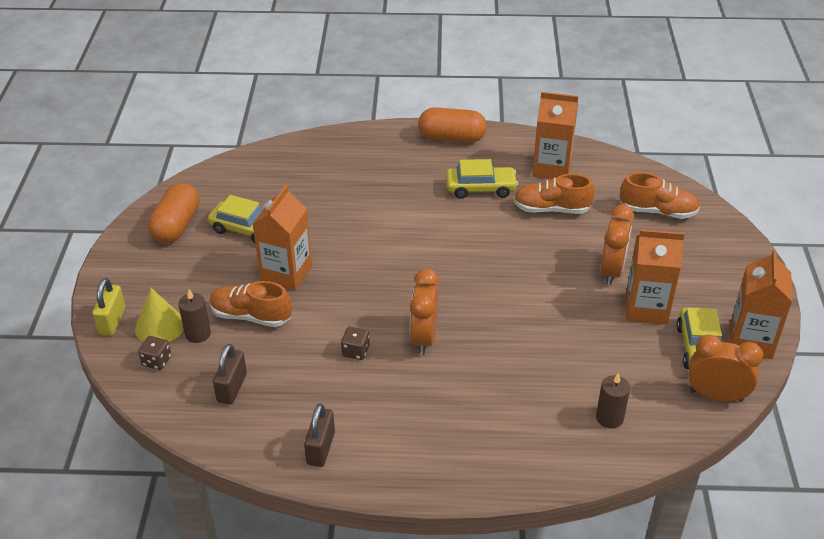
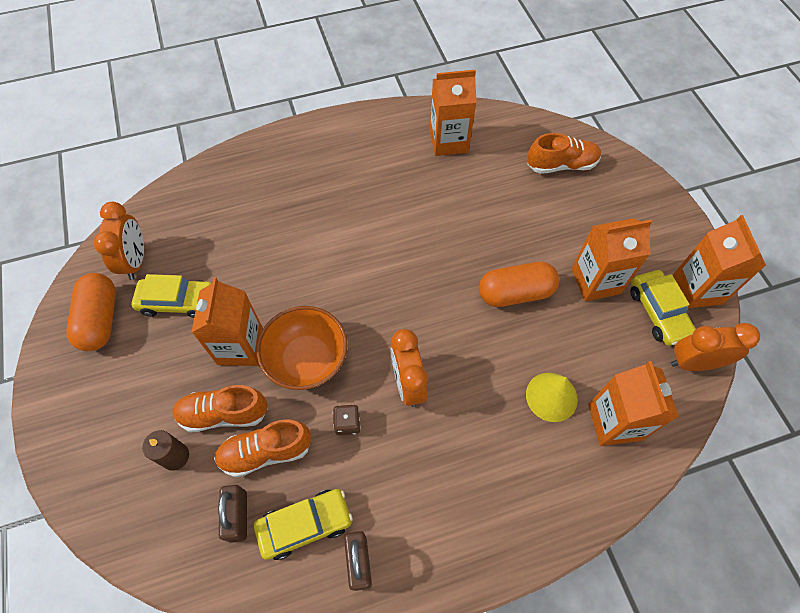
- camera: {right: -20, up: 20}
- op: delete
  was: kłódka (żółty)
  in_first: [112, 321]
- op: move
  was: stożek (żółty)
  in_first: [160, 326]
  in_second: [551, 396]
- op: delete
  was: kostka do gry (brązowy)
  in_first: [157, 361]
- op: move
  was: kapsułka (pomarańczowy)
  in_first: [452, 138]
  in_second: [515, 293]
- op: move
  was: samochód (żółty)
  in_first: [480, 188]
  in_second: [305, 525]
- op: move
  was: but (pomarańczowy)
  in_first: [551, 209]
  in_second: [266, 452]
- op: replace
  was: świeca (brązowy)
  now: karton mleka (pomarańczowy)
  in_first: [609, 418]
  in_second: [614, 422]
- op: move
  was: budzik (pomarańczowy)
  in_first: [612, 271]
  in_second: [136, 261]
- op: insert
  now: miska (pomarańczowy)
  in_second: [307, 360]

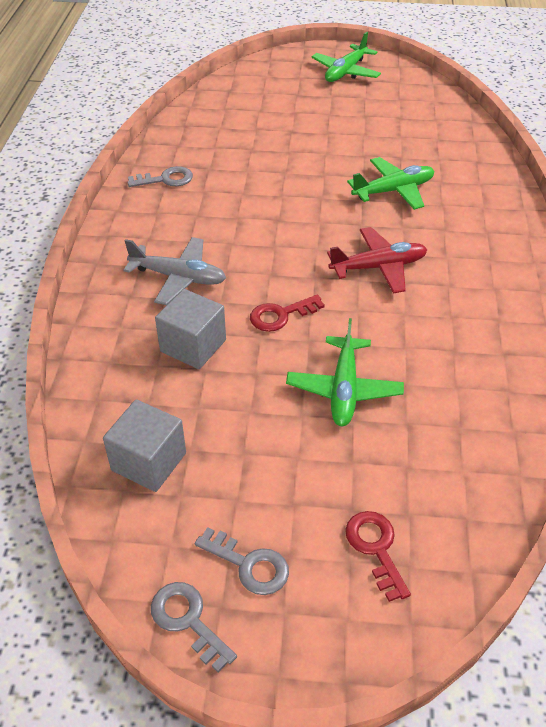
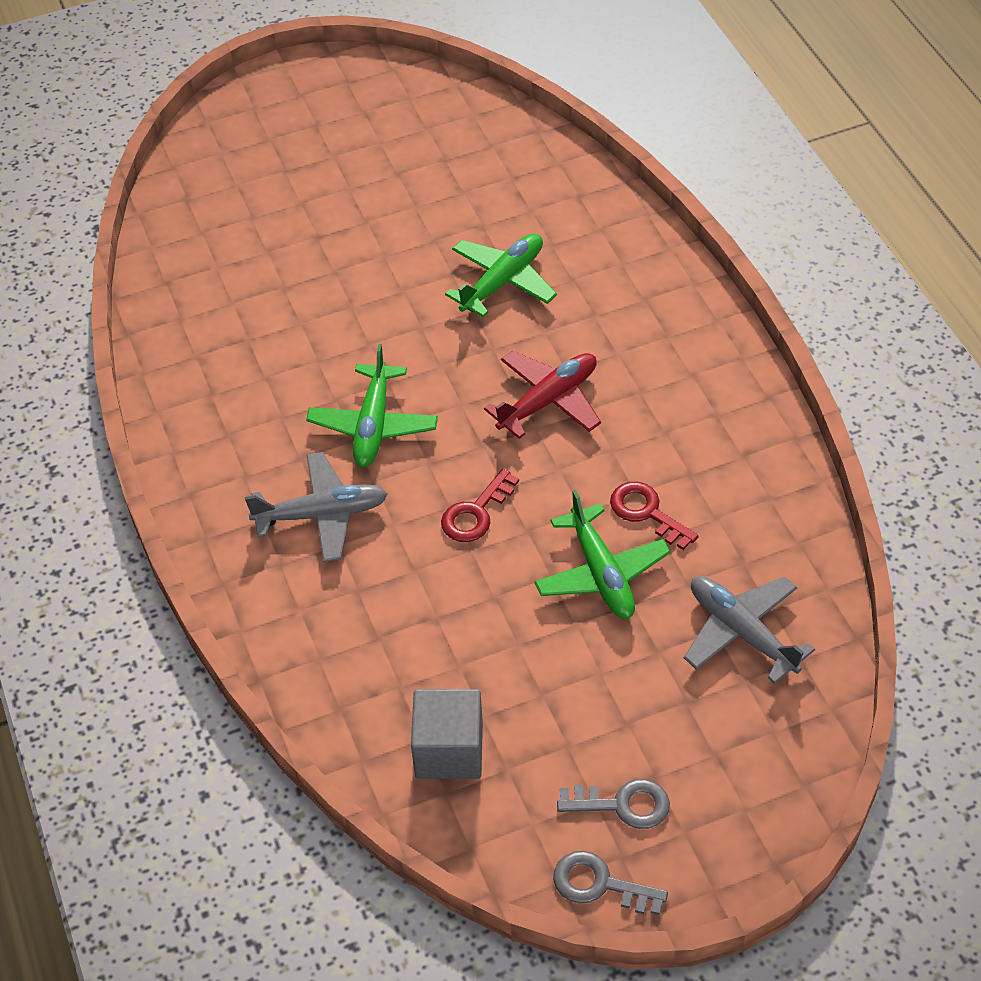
- camera: {right: -25, up: 5}
- op: delete
  was: klucz (szary)
  in_first: [166, 179]
- op: delete
  was: sześcian (szary)
  in_first: [193, 346]
- op: move
  was: samolot (zielony)
  in_first: [345, 72]
  in_second: [373, 425]
- op: move
  was: klucz (czerwony)
  in_first: [375, 548]
  in_second: [647, 513]
- op: insert
  now: samolot (szary)
  in_second: [741, 632]

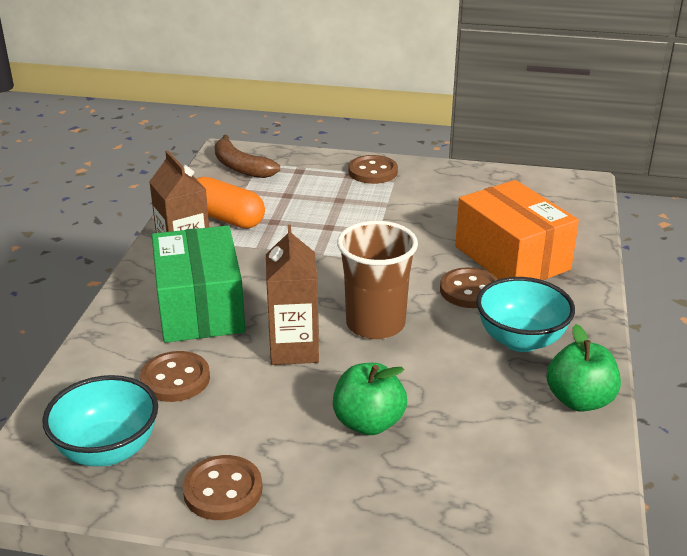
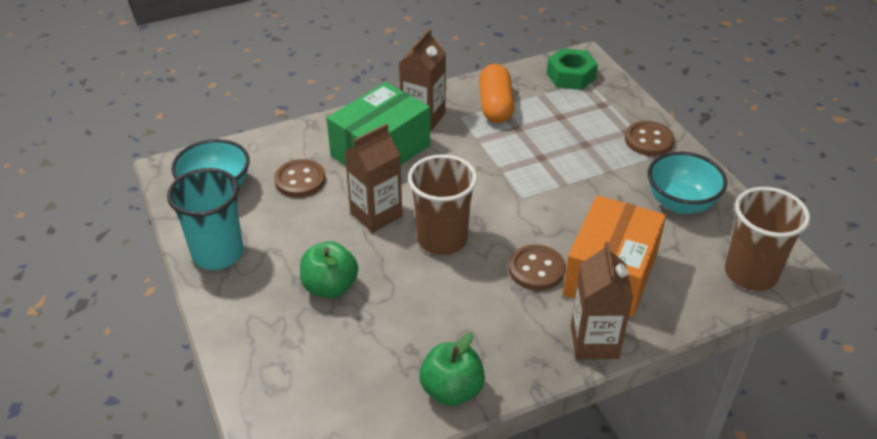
- camera: {right: 55, up: 10}
- op: replace
  was: guzik (brązowy)
  now: szklanka (turkusowy)
  in_first: [223, 490]
  in_second: [218, 253]
- op: replace
  was: banan (brązowy)
  now: nakrętka (zielony)
  in_first: [241, 167]
  in_second: [571, 76]
- op: move
  was: miska (turkusowy)
  in_first: [520, 340]
  in_second: [680, 203]
- op: insert
  now: karton mleka (brązowy)
  in_second: [594, 342]
- op: insert
  now: szklanka (brązowy)
  in_second: [750, 273]

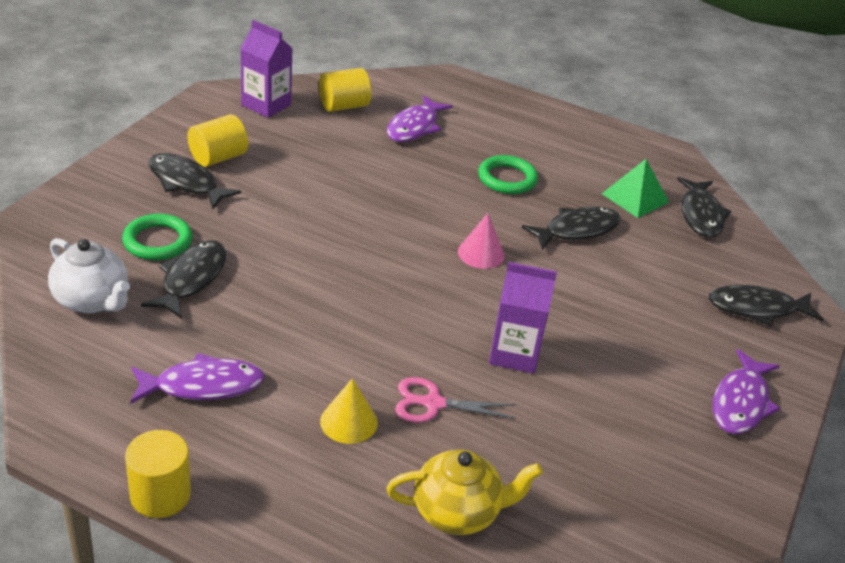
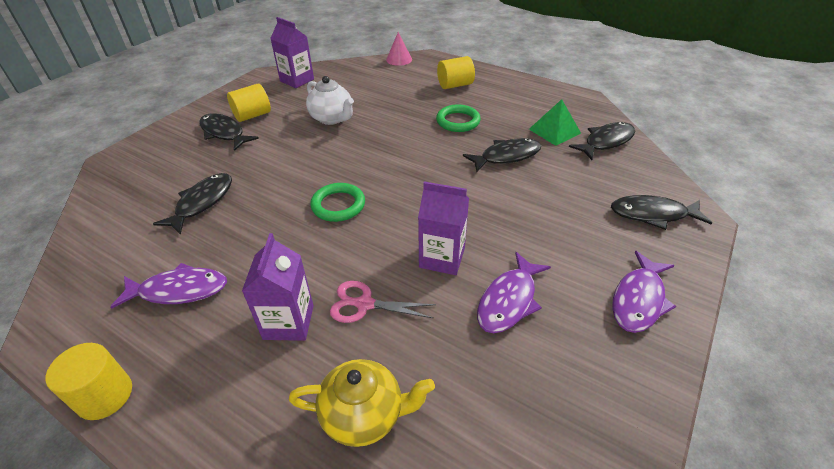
- camera: {right: 10, up: 5}
- op: move
  was: imbryk (biały)
  in_first: [92, 300]
  in_second: [332, 118]
- op: move
  was: pierścień (zielony)
  in_first: [158, 241]
  in_second: [338, 205]
- op: move
  was: walec (żółty)
  in_first: [344, 106]
  in_second: [455, 85]
- op: replace
  was: stożek (żółty)
  now: karton mleka (fioletowy)
  in_first: [349, 422]
  in_second: [288, 322]
- op: move
  was: ryba (fioletowy)
  in_first: [415, 127]
  in_second: [509, 300]
- op: move
  was: stożek (różowy)
  in_first: [481, 253]
  in_second: [399, 59]
- op: rotate
  was: ryba (czarny)
  in_first: [700, 215]
  in_second: [606, 142]
  clockwise: -135

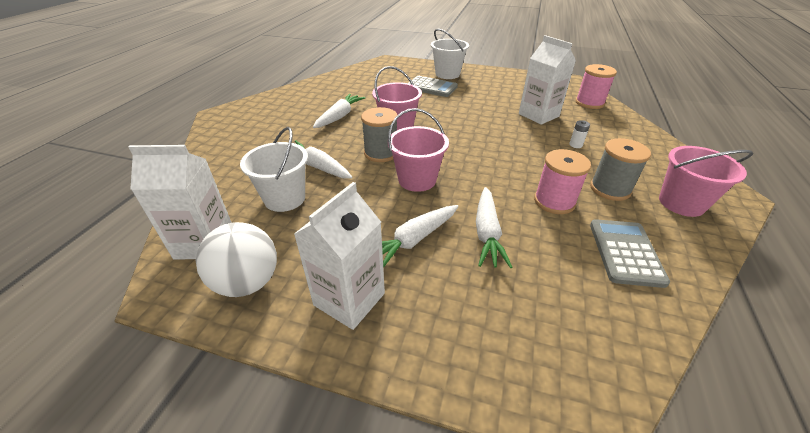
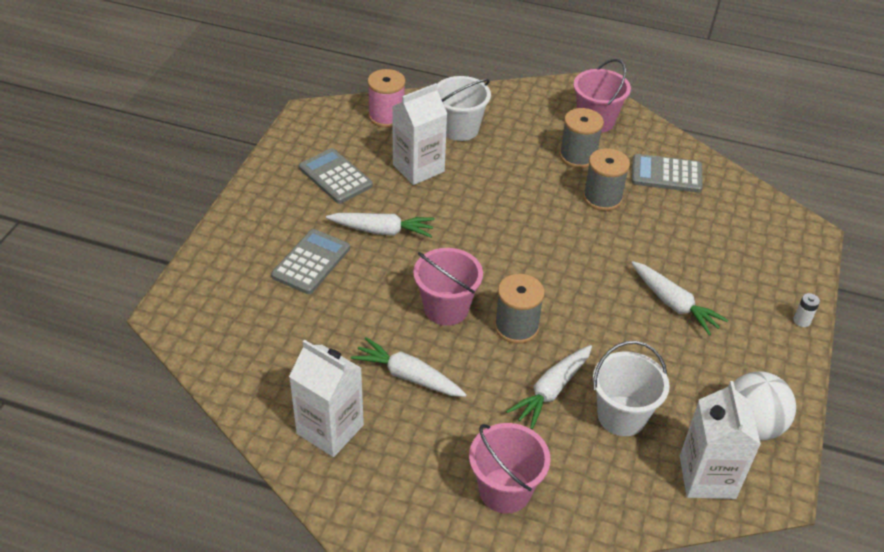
- camera: {right: -90, up: 5}
- op: move
  was: karton mleka (biały)
  in_first: [349, 299]
  in_second: [330, 429]
- op: move
  was: wiadro (różowy)
  in_first: [417, 180]
  in_second: [505, 490]
- op: move
  was: wiadro (biały)
  in_first: [447, 74]
  in_second: [460, 129]
- op: move
  was: marchewka (biały)
  in_first: [487, 233]
  in_second: [382, 231]
- op: recolor
  was: szpulka (różowy)
  now: szpulka (szary)
  in_first: [554, 201]
  in_second: [602, 198]
- op: move
  was: bateria (biały)
  in_first: [575, 145]
  in_second: [801, 321]
- op: insert
  now: kalkulator (szary)
  in_second: [335, 177]

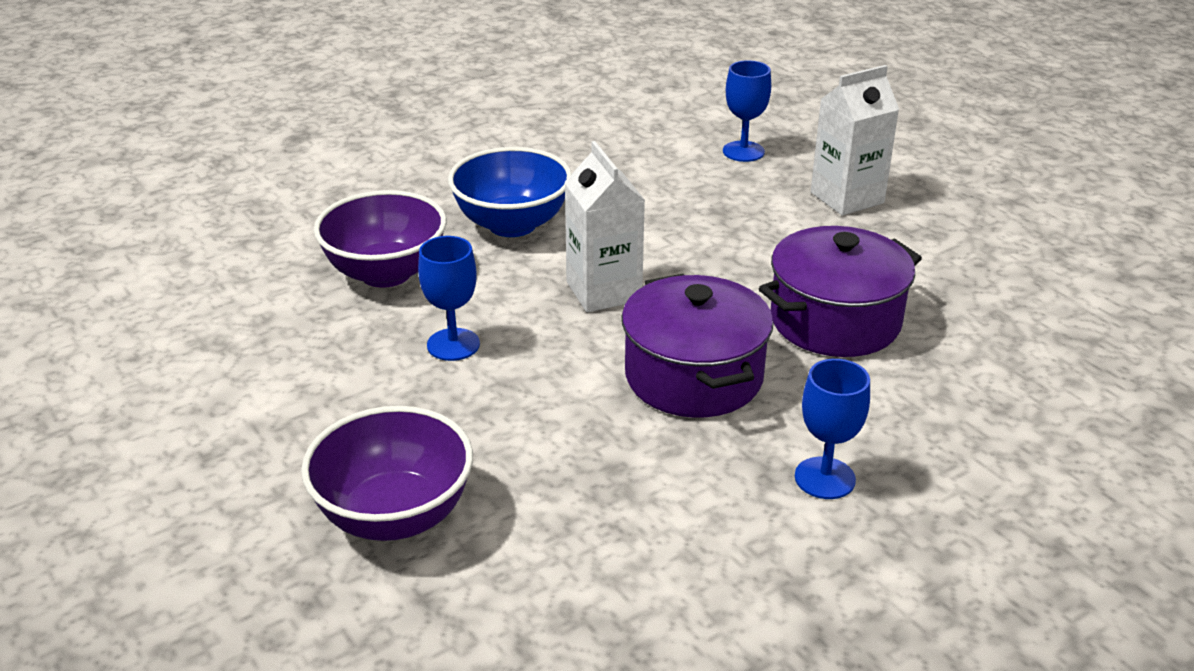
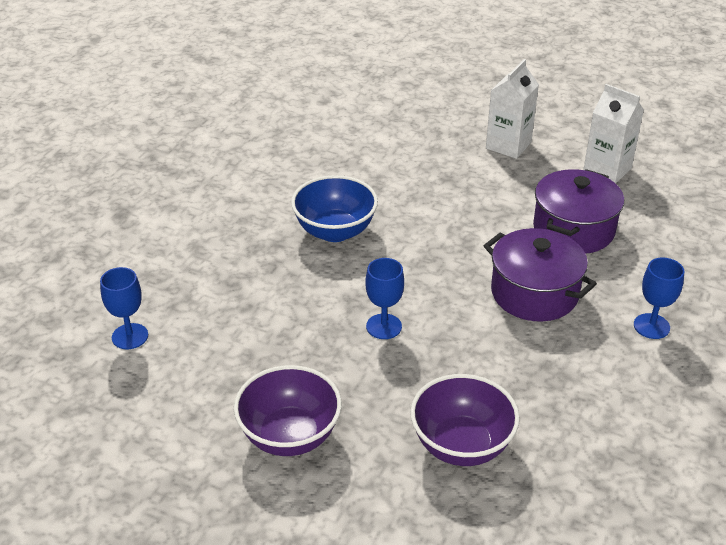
- camera: {right: -30, up: 5}
- op: move
  was: miska (fioletowy)
  in_first: [386, 273]
  in_second: [290, 436]
- op: move
  was: karton mleka (biały)
  in_first: [603, 291]
  in_second: [607, 170]
- op: move
  was: kielich (niebieski)
  in_first: [743, 151]
  in_second: [130, 336]

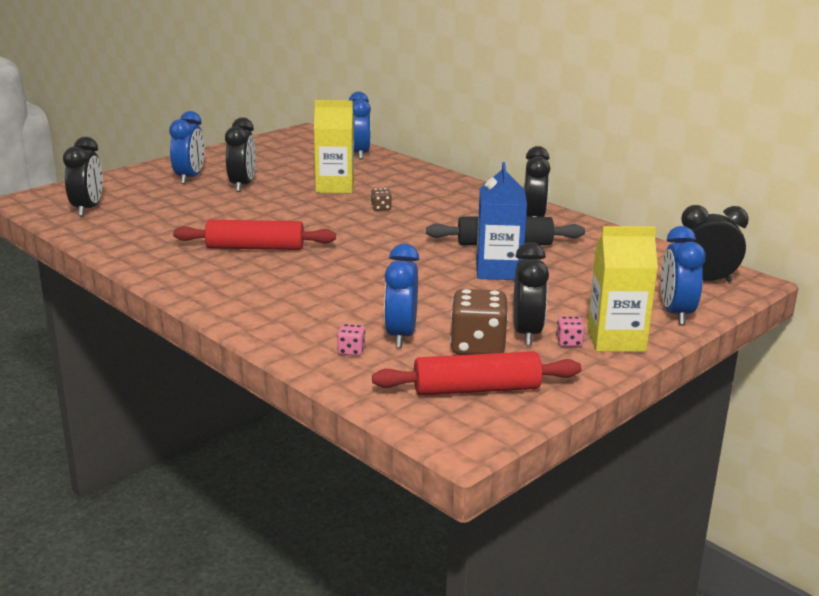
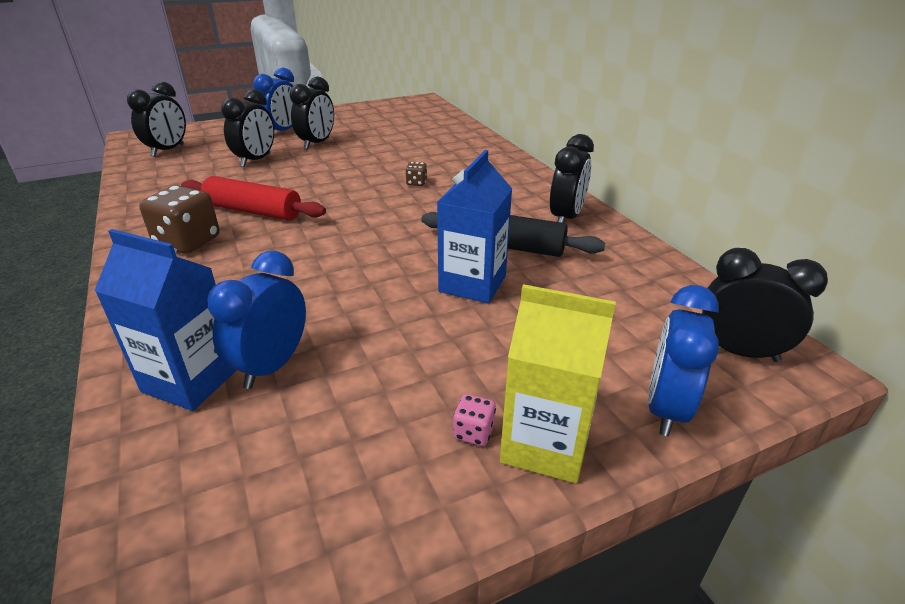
- camera: {right: 20, up: 10}
- op: delete
  was: karton mleka (żółty)
  in_first: [335, 187]
- op: replace
  was: kostka do gry (różowy)
  now: karton mleka (niebieski)
  in_first: [351, 351]
  in_second: [191, 379]
- op: delete
  was: budzik (niebieski)
  in_first: [359, 154]
- op: delete
  was: wałek do ciasta (czerwony)
  in_first: [476, 389]
- op: move
  was: kostka do gry (brązowy)
  in_first: [477, 347]
  in_second: [188, 242]
- op: move
  was: budzik (czarny)
  in_first: [527, 333]
  in_second: [256, 160]

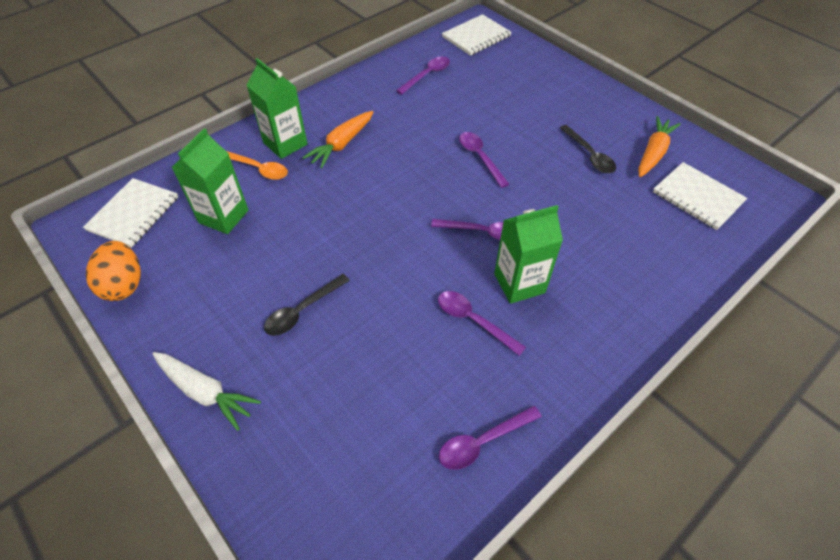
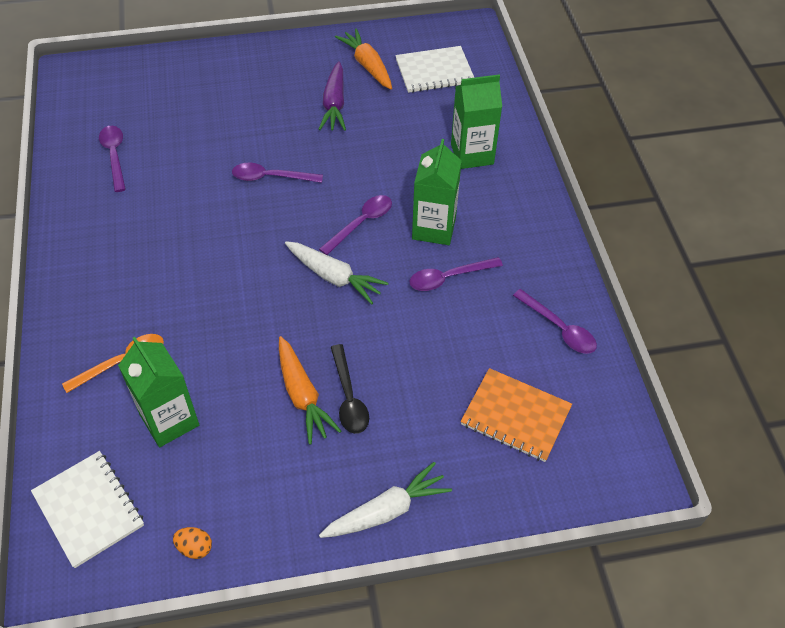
- camera: {right: -60, up: 0}
- op: resize
  was: jajko (pomarańczowy)
  in_first: [124, 284]
  in_second: [195, 548]
  ratio: 0.51
- op: move
  was: karton mleka (zielony)
  in_first: [285, 143]
  in_second: [472, 154]
- op: move
  was: marchewka (pomarańczowy)
  in_first: [341, 145]
  in_second: [303, 396]
- op: rotate
  was: łyżka (fioletowy)
  in_first: [482, 441]
  in_second: [559, 328]
  clockwise: -45
- op: delete
  was: zeszyt (biały)
  in_first: [476, 36]
- op: replace
  was: łyżka (czarny)
  now: marchewka (fioletowy)
  in_first: [589, 155]
  in_second: [334, 105]
- op: insert
  now: marchewka (biały)
  in_second: [334, 277]
- op: insert
  now: zeszyt (pomarańczowy)
  in_second: [515, 416]

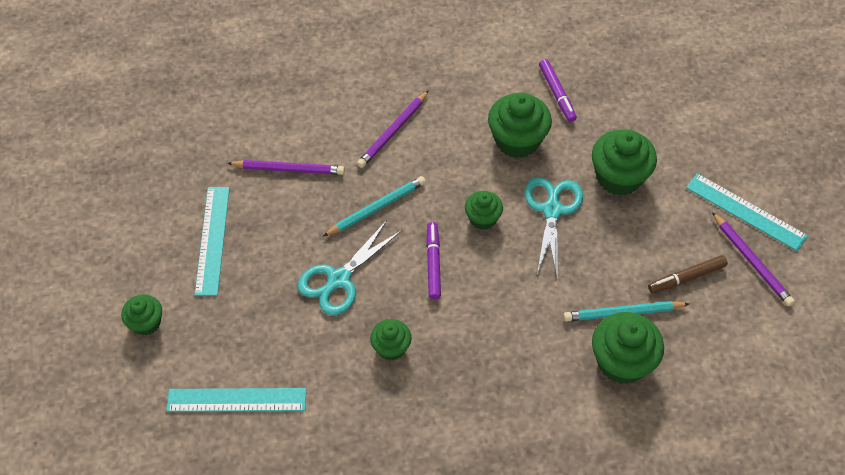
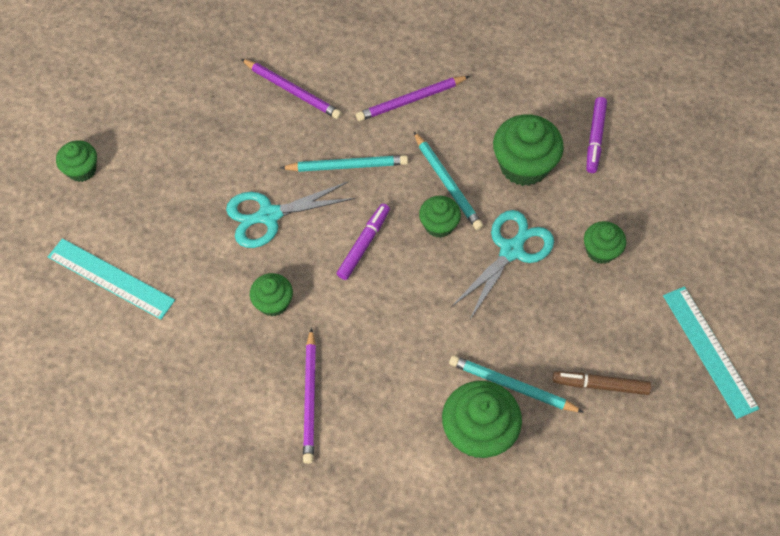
- camera: {right: 30, up: 5}
- op: delete
  was: linijka (turkusowy)
  in_first: [212, 240]
- op: resize
  was: muffinka (zielony)
  in_first: [619, 177]
  in_second: [600, 251]
  ratio: 0.58
- op: move
  was: ołówek (fioletowy)
  in_first: [751, 261]
  in_second: [310, 398]
- op: insert
  now: ołówek (turkusowy)
  in_second: [447, 183]

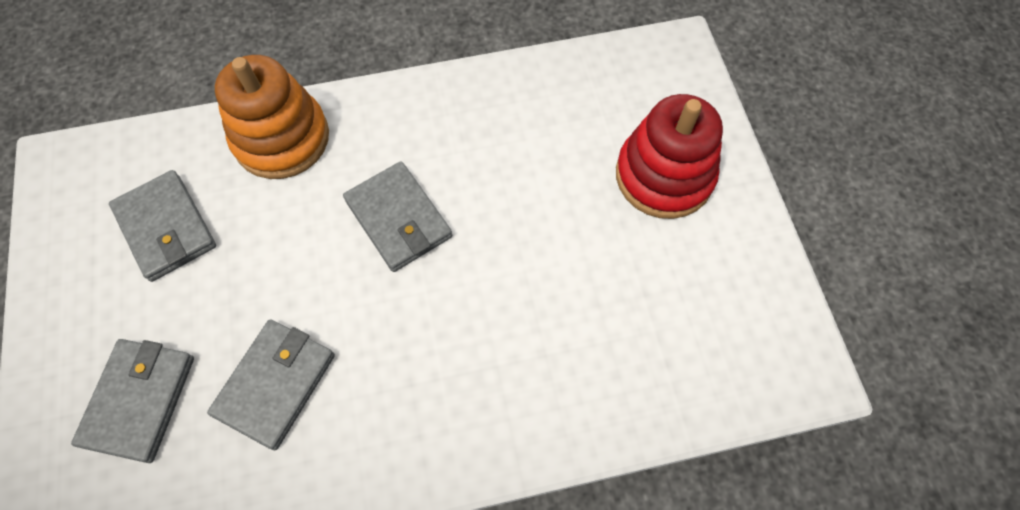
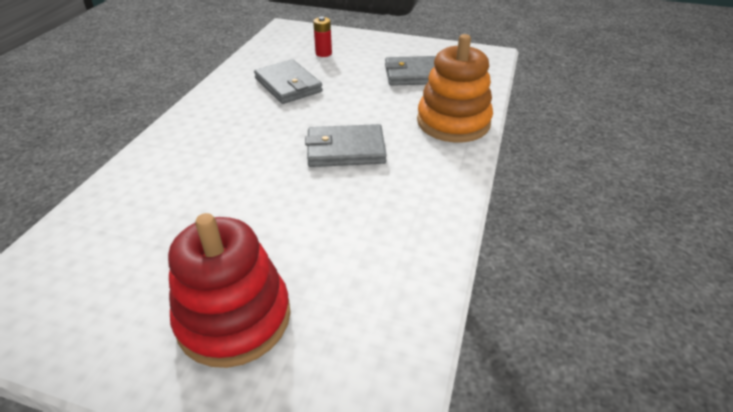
- camera: {right: 120, up: -25}
- op: replace
  was: portfel (szary)
  now: bateria (czerwony)
  in_first: [139, 400]
  in_second: [323, 53]

